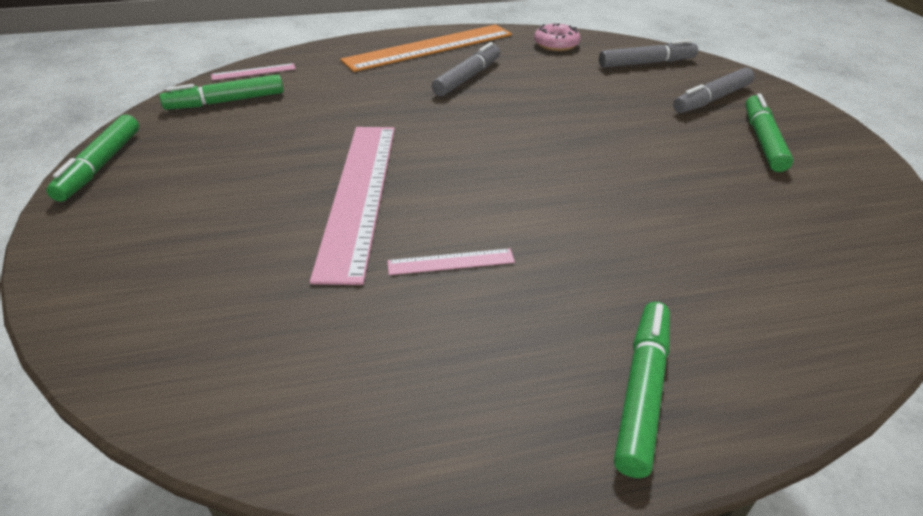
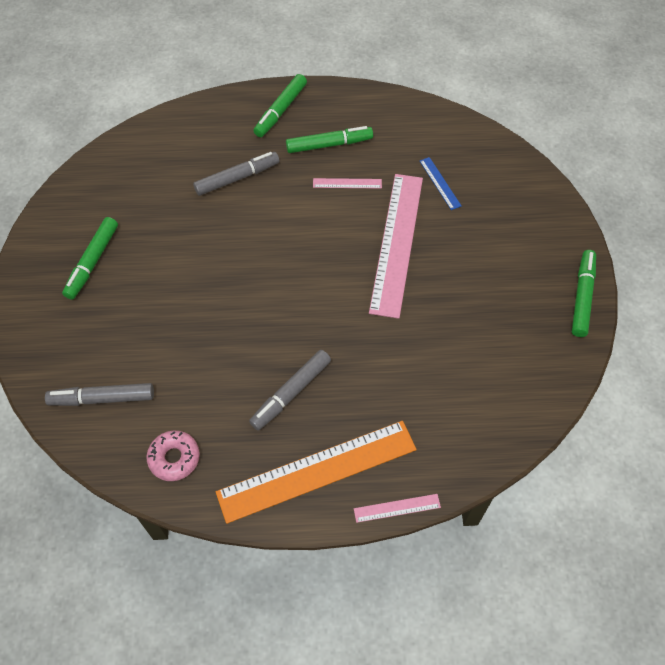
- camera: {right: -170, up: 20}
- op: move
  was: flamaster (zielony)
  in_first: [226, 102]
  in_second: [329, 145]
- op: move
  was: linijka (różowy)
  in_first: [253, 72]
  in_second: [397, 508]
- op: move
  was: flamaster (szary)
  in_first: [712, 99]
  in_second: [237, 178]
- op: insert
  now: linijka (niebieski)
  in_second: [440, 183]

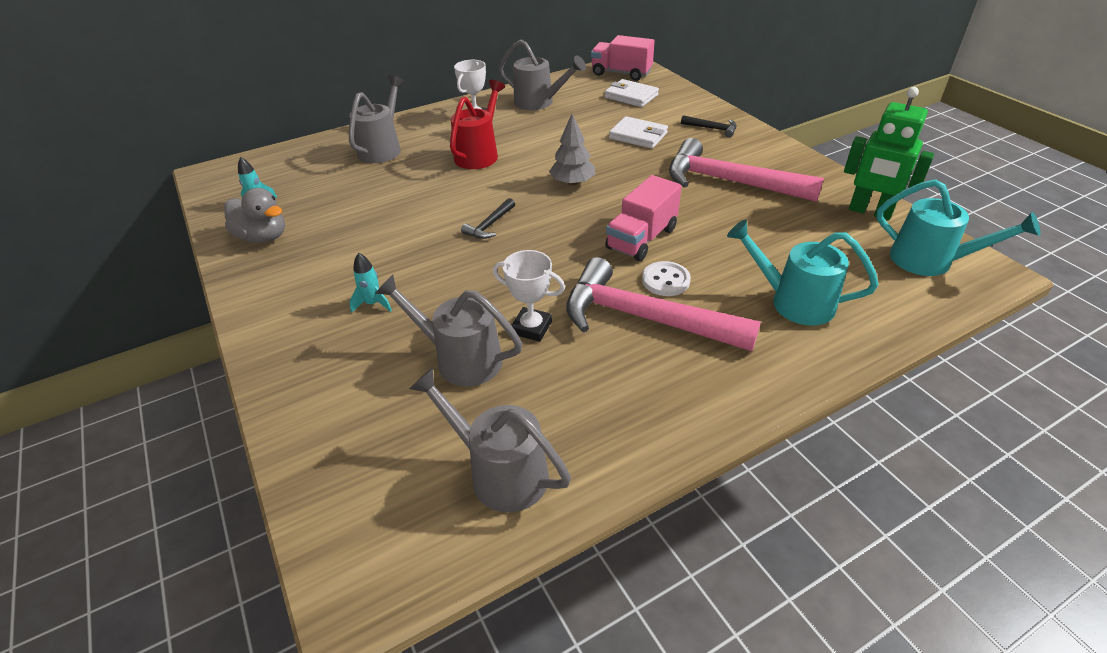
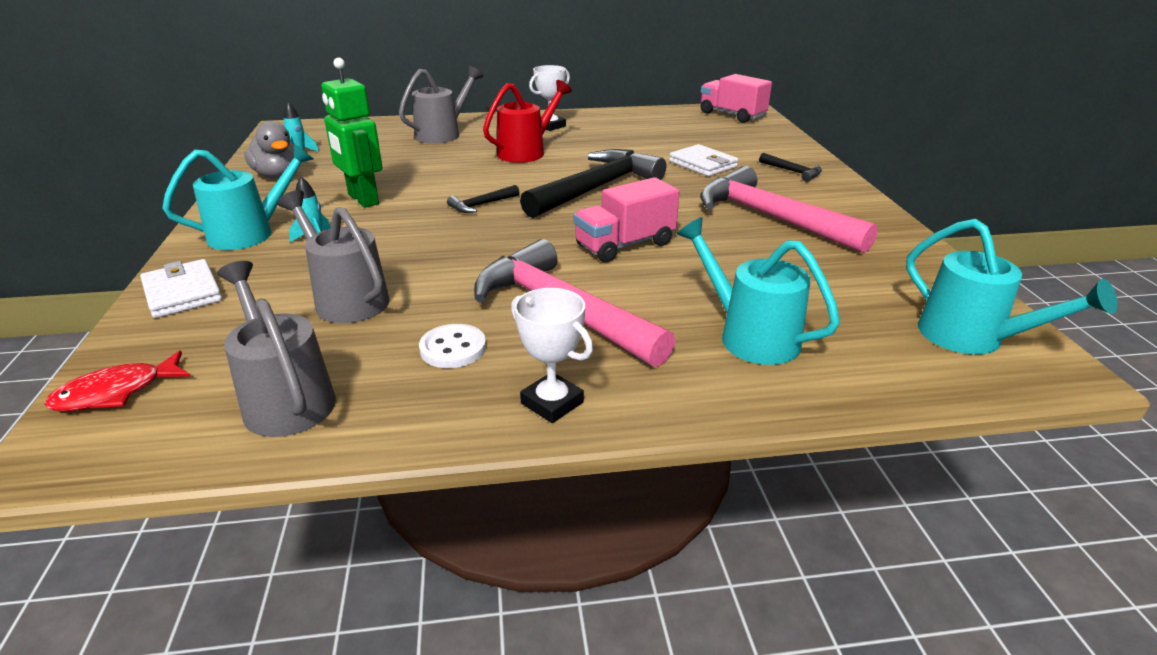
- camera: {right: 20, up: -10}
- op: move
  was: puchar (biały)
  in_first: [531, 328]
  in_second: [552, 403]
- op: delete
  was: konewka (szary)
  in_first: [539, 102]
- op: replace
  was: drzewko (szary)
  now: młotek (czarny)
  in_first: [572, 182]
  in_second: [596, 188]
- op: move
  was: portfel (biały)
  in_first: [631, 96]
  in_second: [182, 293]
- op: move
  was: guzik (biały)
  in_first: [665, 280]
  in_second: [453, 348]
- op: move
  was: robot (zielony)
  in_first: [870, 212]
  in_second: [362, 199]
- op: insert
  now: ryba (czerwony)
  in_second: [116, 392]
- op: insert
  now: konewka (turkusowy)
  in_second: [251, 233]

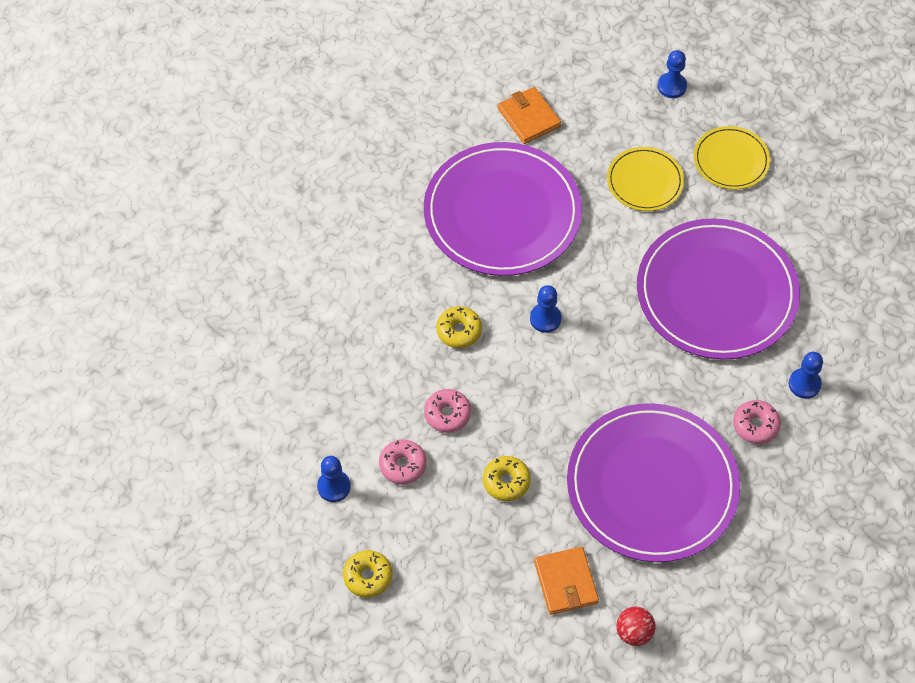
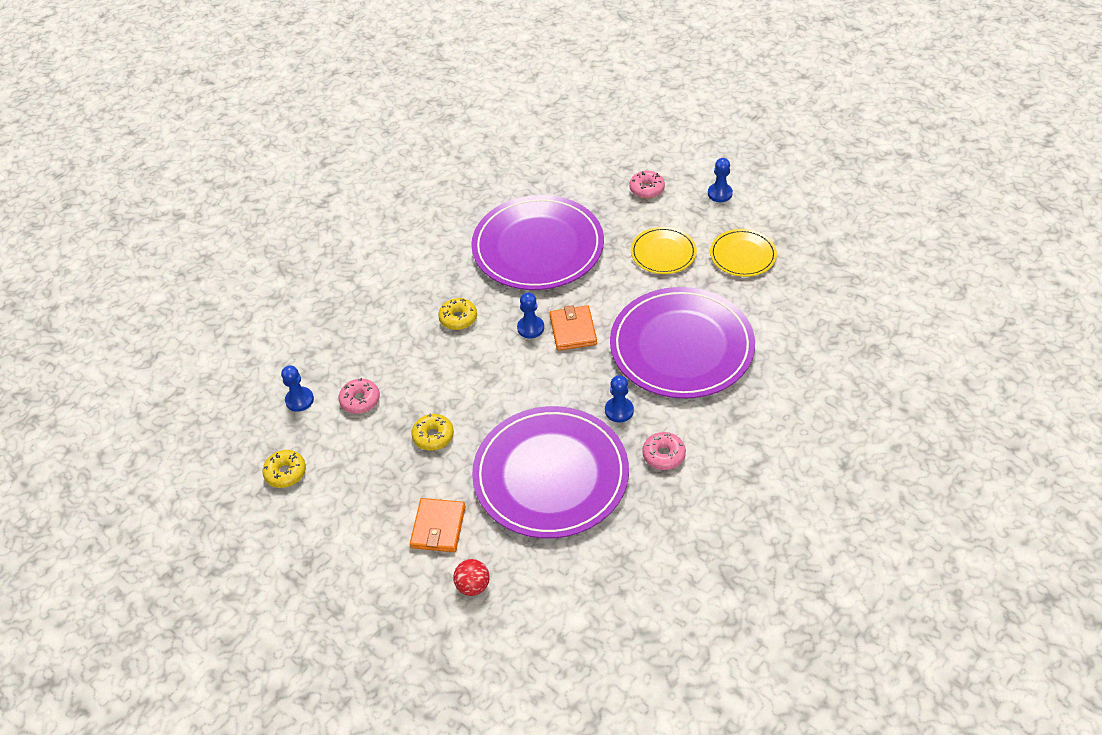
- camera: {right: 25, up: -10}
- op: move
  was: donut (różowy)
  in_first: [447, 414]
  in_second: [646, 189]
- op: move
  was: portfel (pomarańczowy)
  in_first: [528, 117]
  in_second: [573, 330]
- op: move
  was: pionek (niebieski)
  in_first: [804, 384]
  in_second: [619, 410]

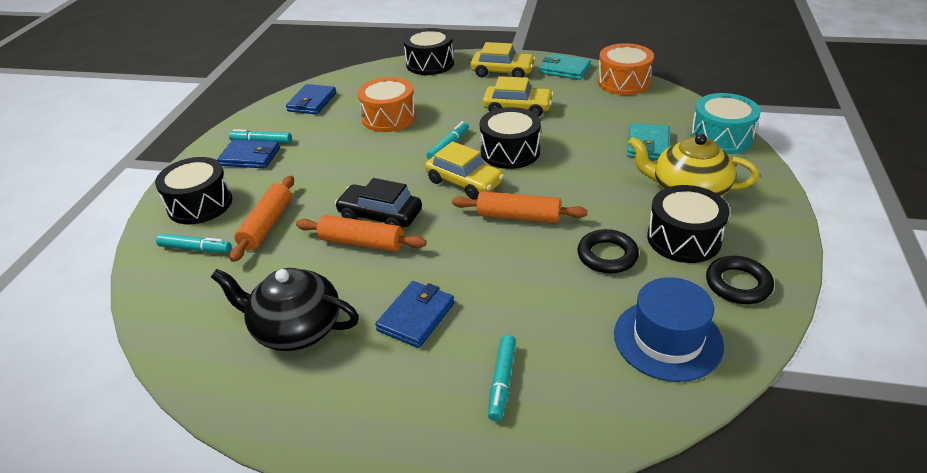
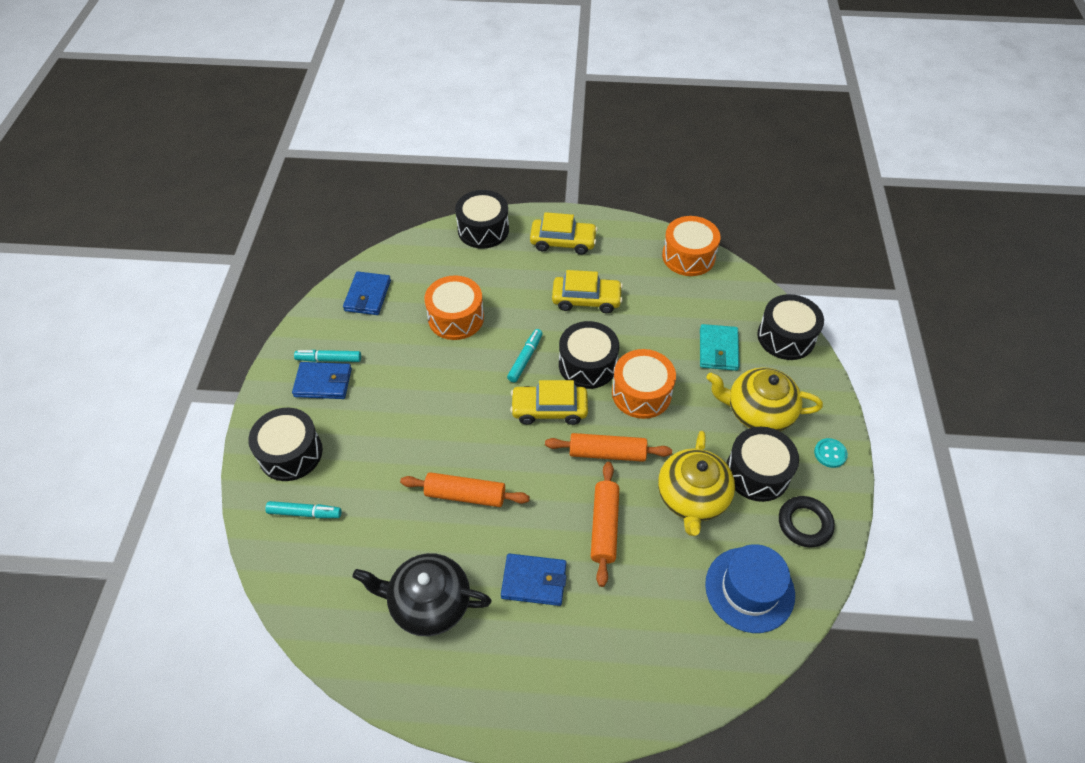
- camera: {right: -10, up: 15}
- op: move
  was: wałek do ciasta (pomarańczowy)
  in_first: [266, 225]
  in_second: [604, 526]
- op: delete
  was: samochód (czarny)
  in_first: [380, 216]
- op: rotate
  was: portfel (niebieski)
  in_first: [416, 317]
  in_second: [534, 581]
  clockwise: 75
- op: rotate
  was: samochód (żółty)
  in_first: [464, 182]
  in_second: [549, 409]
  clockwise: 150
- op: delete
  was: flamaster (turkusowy)
  in_first: [502, 381]
- op: delete
  was: portfel (turkusowy)
  in_first: [565, 70]
- op: replace
  was: pierścień (czarny)
  now: imbryk (żółty)
  in_first: [607, 255]
  in_second: [692, 497]
- op: recolor
  was: bęben (turkusowy)
  now: bęben (czarny)
  in_first: [721, 137]
  in_second: [786, 337]
- op: insert
  now: bęben (pomarańczowy)
  in_second: [641, 393]
- op: insert
  now: guzik (turkusowy)
  in_second: [830, 453]

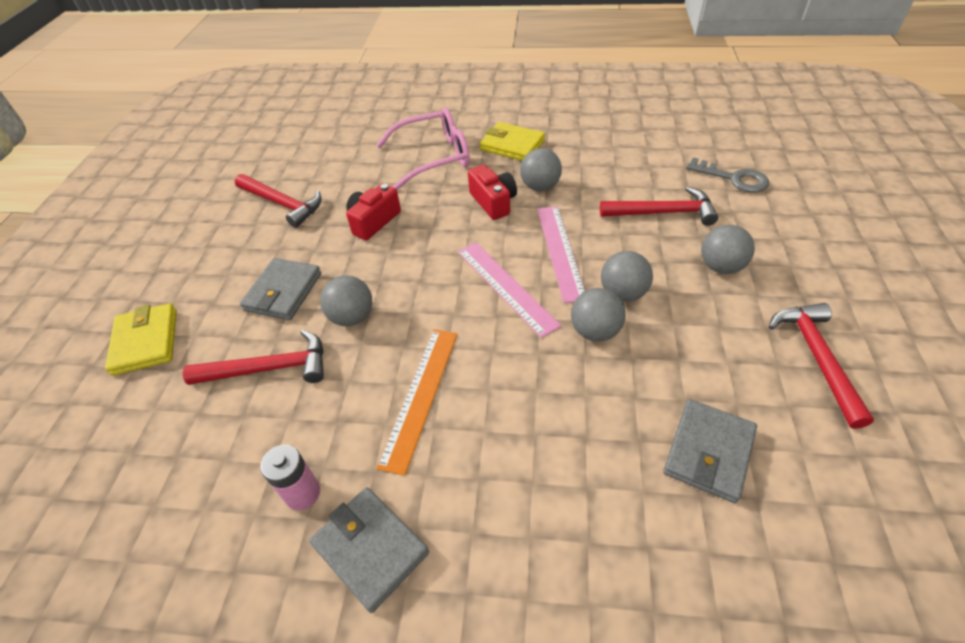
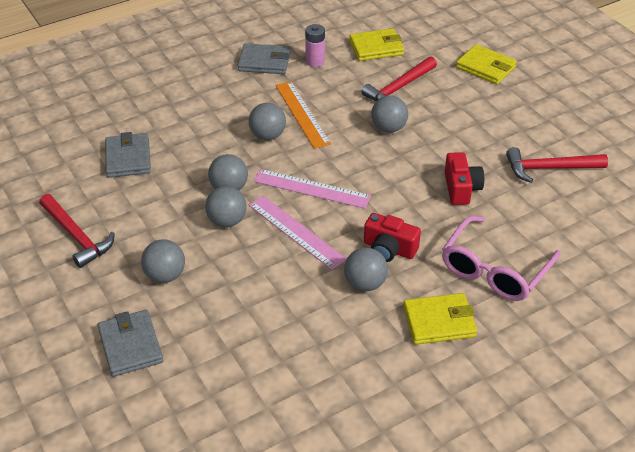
- camera: {right: 140, up: -5}
- op: move
  was: portfel (szary)
  in_first: [283, 292]
  in_second: [130, 345]
- op: delete
  was: młotek (czerwony)
  in_first: [663, 212]
- op: delete
  was: klucz (szary)
  in_first: [733, 178]
- op: insert
  now: piłka (szary)
  in_second: [268, 135]
- op: insert
  now: portfel (żółty)
  in_second: [376, 48]

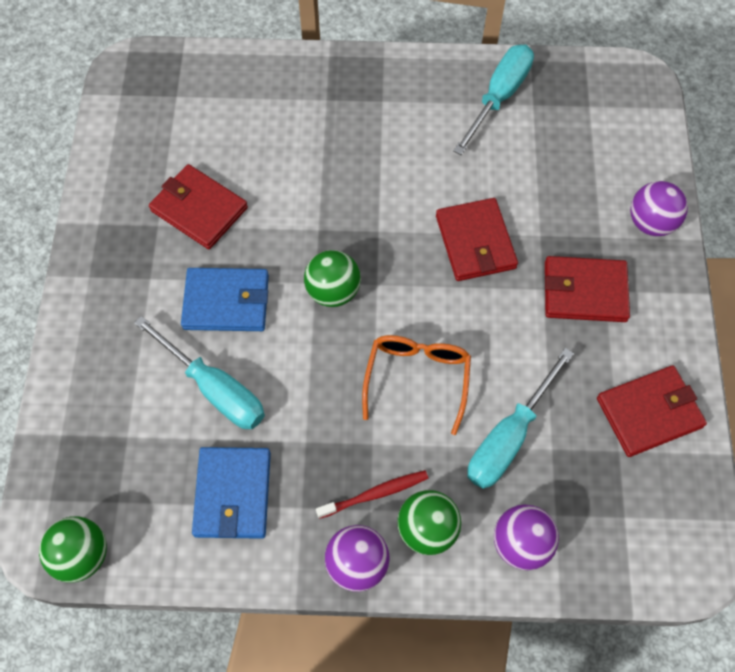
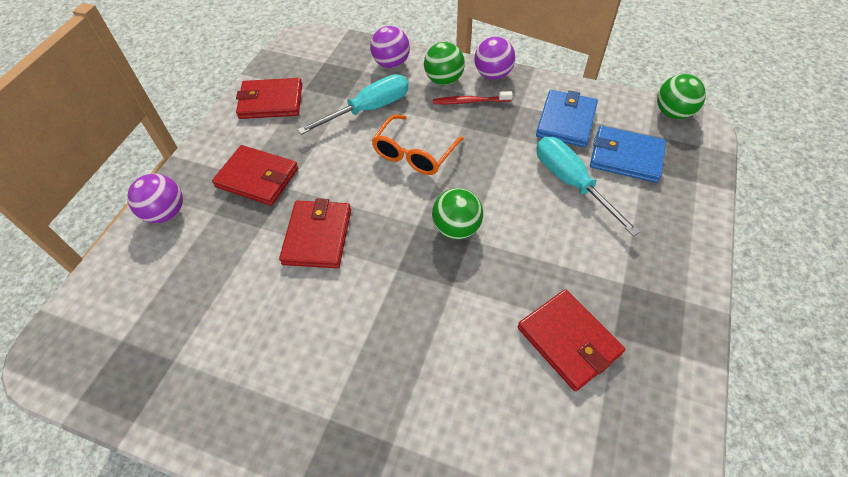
- camera: {right: -160, up: -10}
- op: move
  was: portfel (niebieski)
  in_first: [226, 302]
  in_second: [626, 157]
- op: delete
  was: śrubokręt (turkusowy)
  in_first: [499, 97]

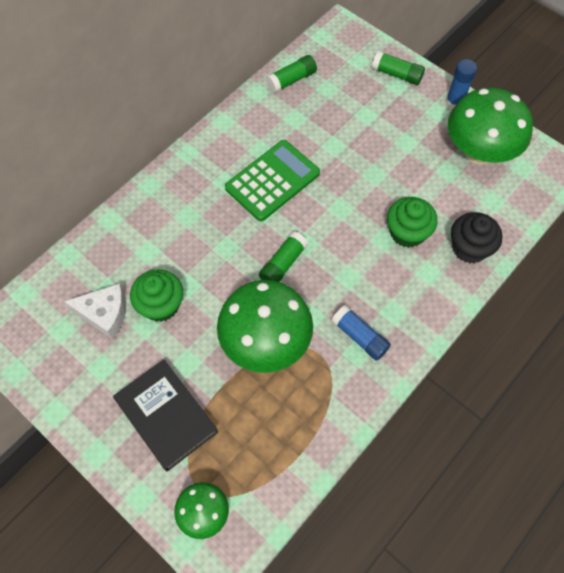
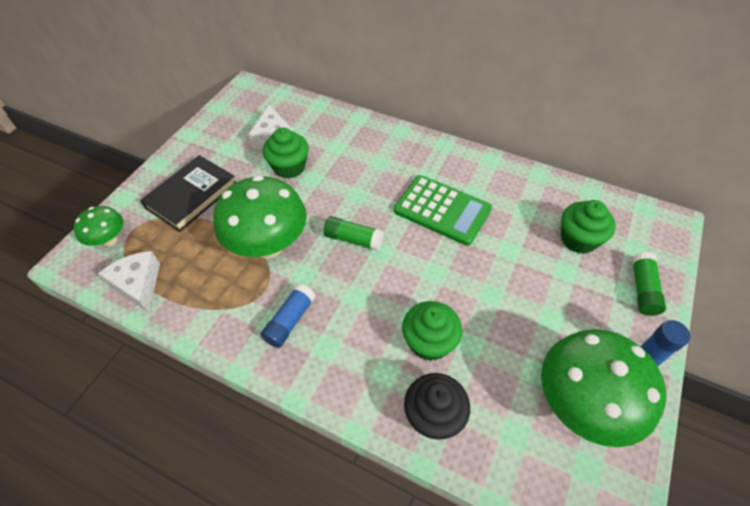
- camera: {right: 75, up: -10}
- op: delete
  was: klej w sztyfcie (zielony)
  in_first: [291, 80]
- op: insert
  now: ser (biały)
  in_second: [138, 285]
- op: insert
  now: muffinka (zielony)
  in_second: [578, 239]

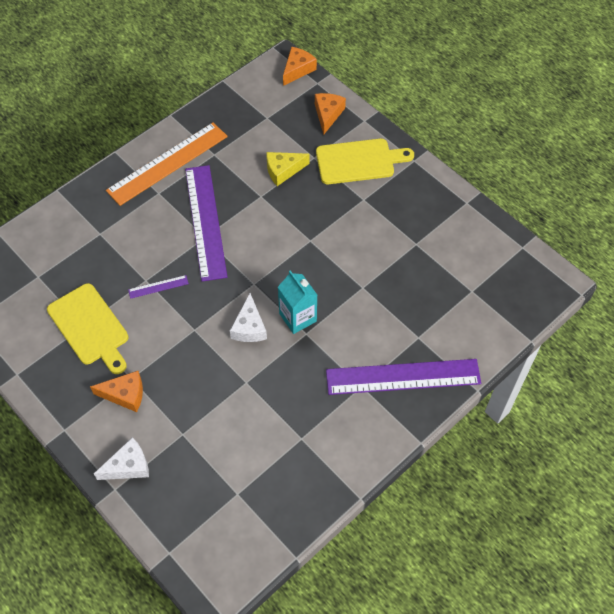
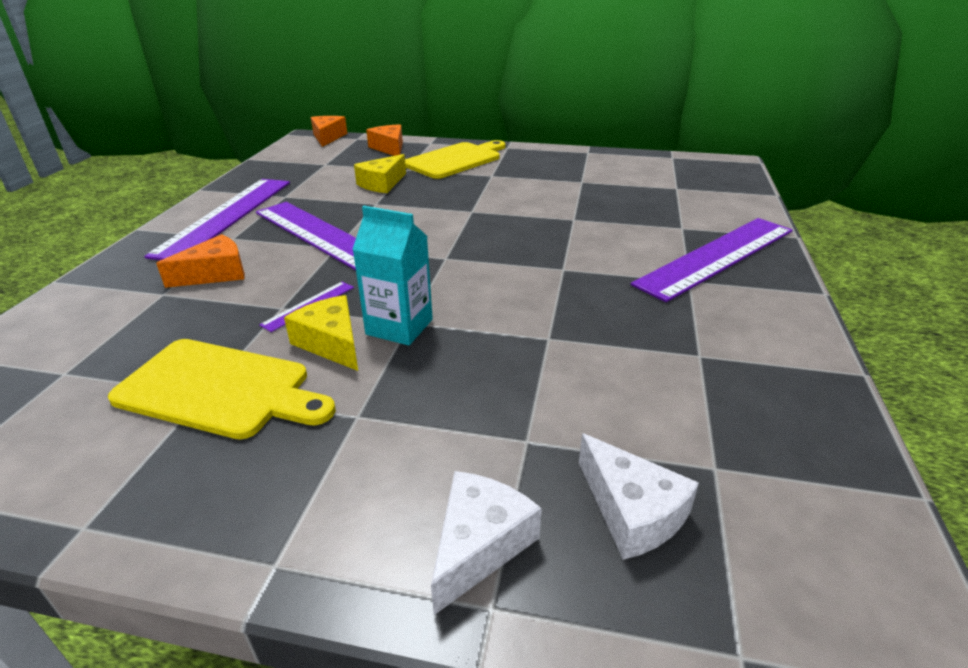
- camera: {right: -35, up: -25}
- op: move
  was: ser (pomarańczowy)
  in_first: [125, 394]
  in_second: [215, 273]
- op: recolor
  was: linijka (pomarańczowy)
  now: linijka (fioletowy)
  in_first: [168, 163]
  in_second: [226, 216]
- op: move
  was: ser (biały)
  in_first: [249, 327]
  in_second: [631, 511]
- op: move
  was: karton mleka (turkusowy)
  in_first: [298, 317]
  in_second: [399, 327]
- op: insert
  now: ser (żółty)
  in_second: [331, 343]

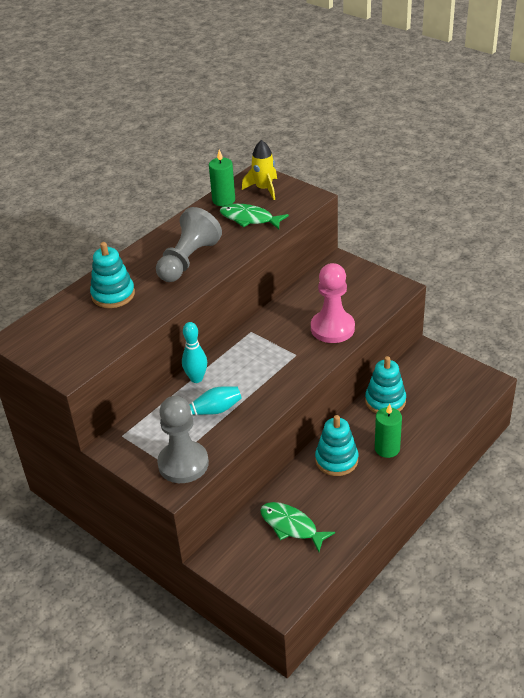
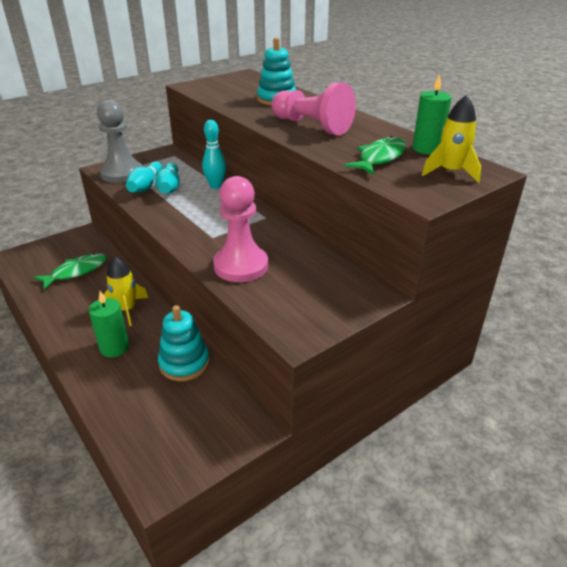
- camera: {right: 100, up: -5}
- op: recolor
  was: pionek (szary)
  now: pionek (różowy)
  in_first: [188, 260]
  in_second: [312, 126]
- op: replace
  was: zabawka nakładanka (turkusowy)
  now: rakieta (żółty)
  in_first: [336, 460]
  in_second: [127, 309]
- op: insert
  now: kręgiel (turkusowy)
  in_second: [146, 186]

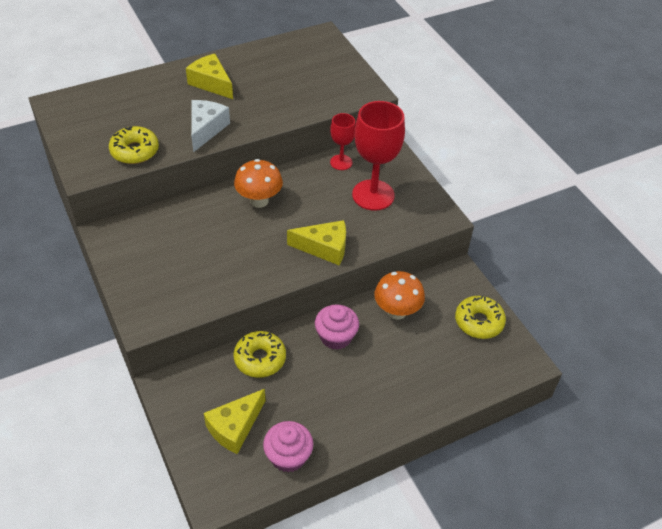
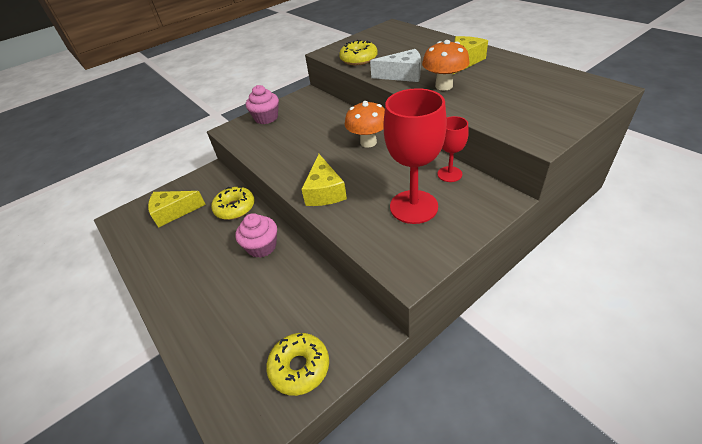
- camera: {right: 85, up: -5}
- op: rotate
  was: ser (żółty)
  in_first: [235, 427]
  in_second: [174, 212]
  clockwise: -45
- op: move
  was: muffinka (różowy)
  in_first: [288, 456]
  in_second: [266, 118]
- op: move
  was: grzyb (pomarańczowy)
  in_first: [397, 311]
  in_second: [444, 86]

